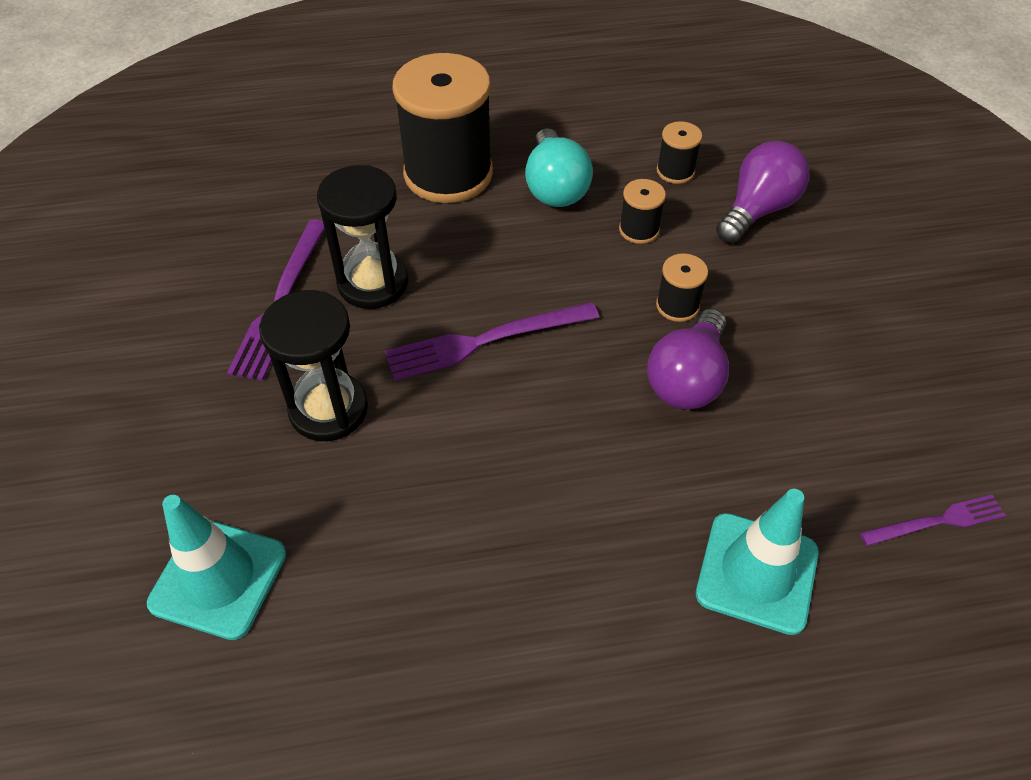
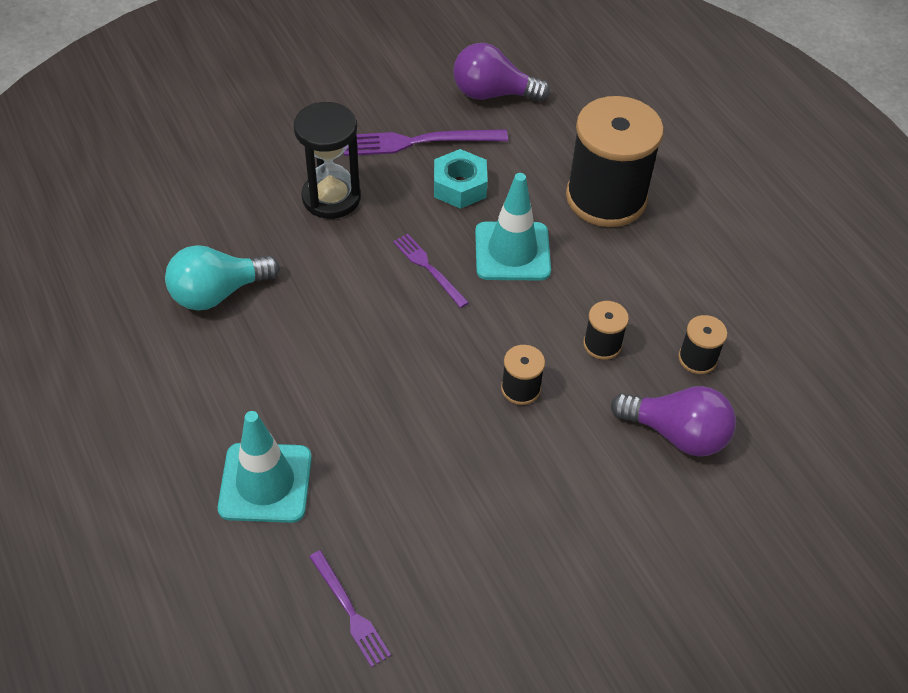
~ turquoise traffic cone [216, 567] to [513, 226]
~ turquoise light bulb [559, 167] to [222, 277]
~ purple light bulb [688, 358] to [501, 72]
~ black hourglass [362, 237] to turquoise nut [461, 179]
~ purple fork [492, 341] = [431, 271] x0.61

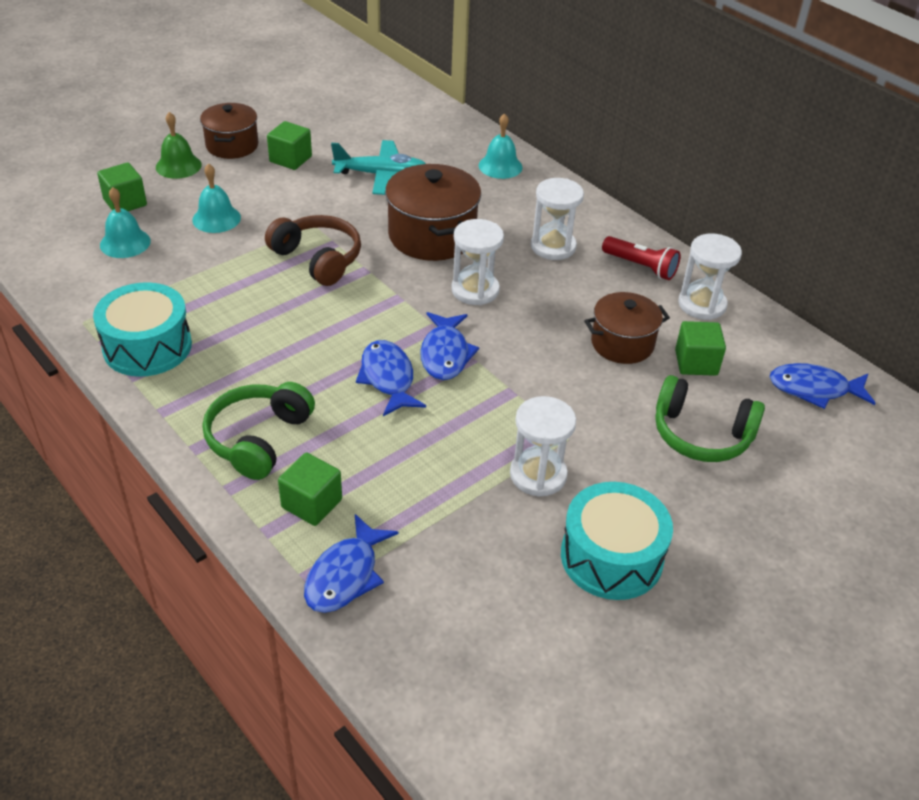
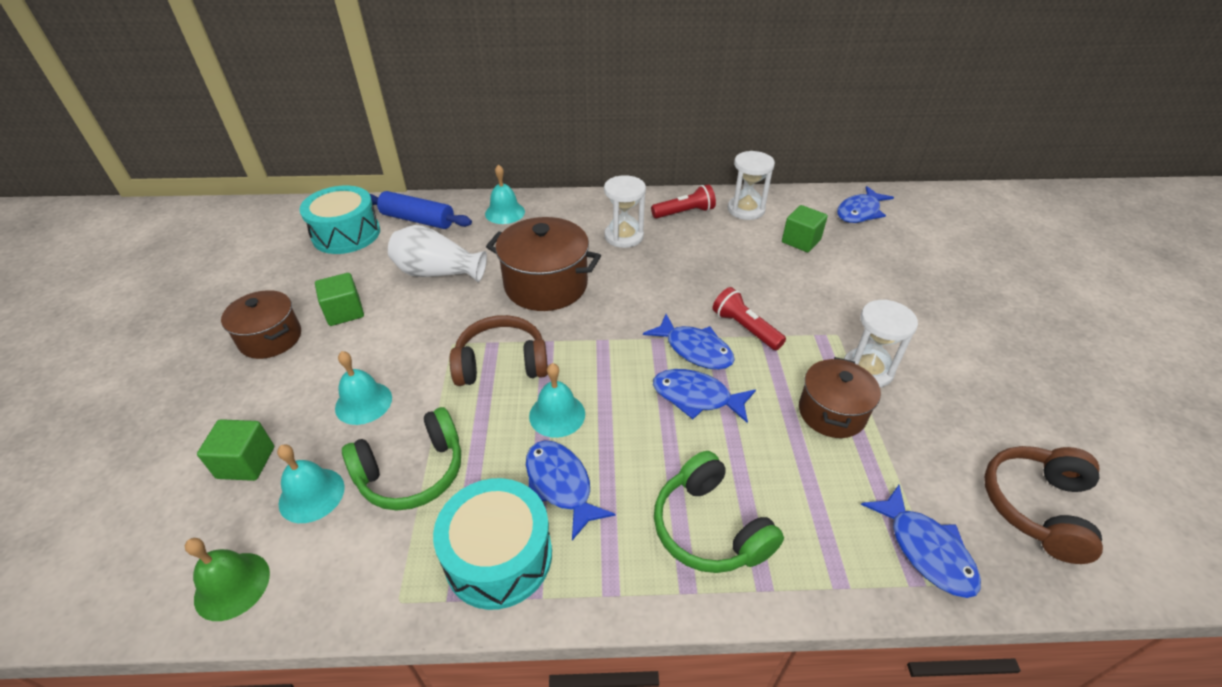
- green cube [310, 489]
- white hourglass [477, 262]
+ blue rolling pin [421, 210]
+ blue fish [570, 490]
+ turquoise bell [557, 400]
+ red flashlight [749, 318]
+ brown headphones [1043, 505]
~ green bell [179, 145] to [227, 579]
~ turquoise drum [617, 541] to [339, 219]
~ brown pot [627, 328] to [840, 397]
~ green headphones [710, 418] to [401, 458]
~ turquoise plane [378, 167] to white vase [437, 253]

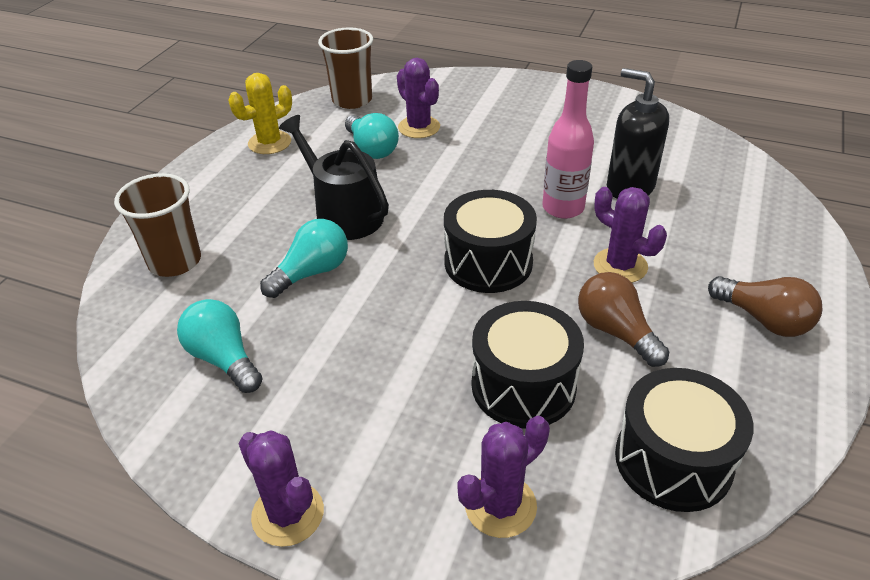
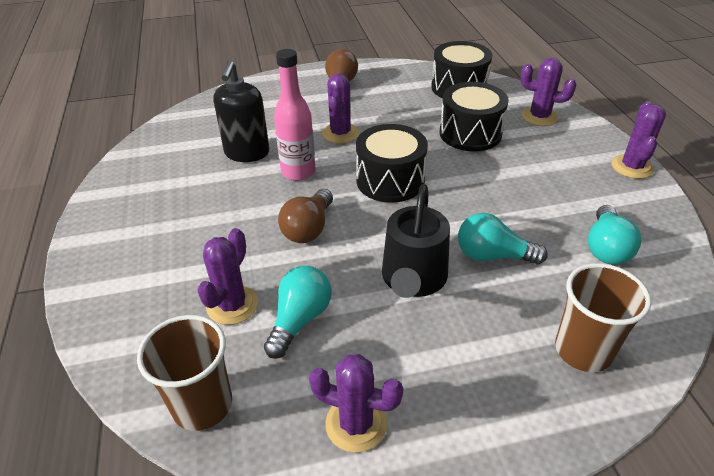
~ brown light bulb [623, 319] to [305, 216]
~ yellow cactus [260, 113] to purple cactus [356, 403]

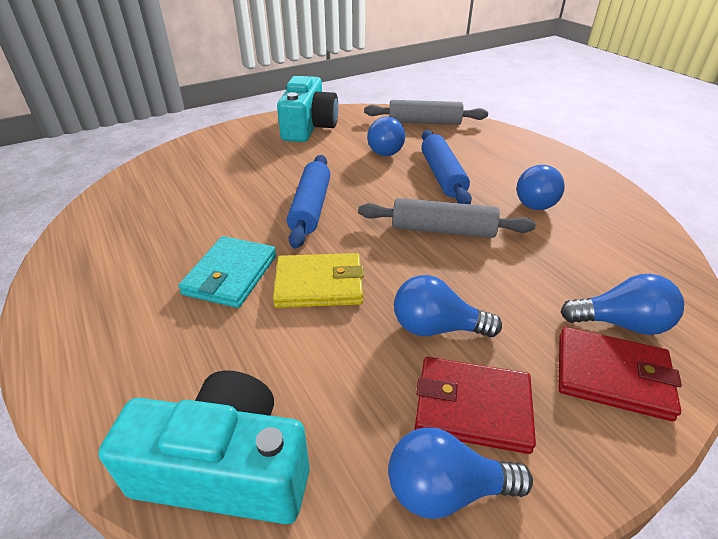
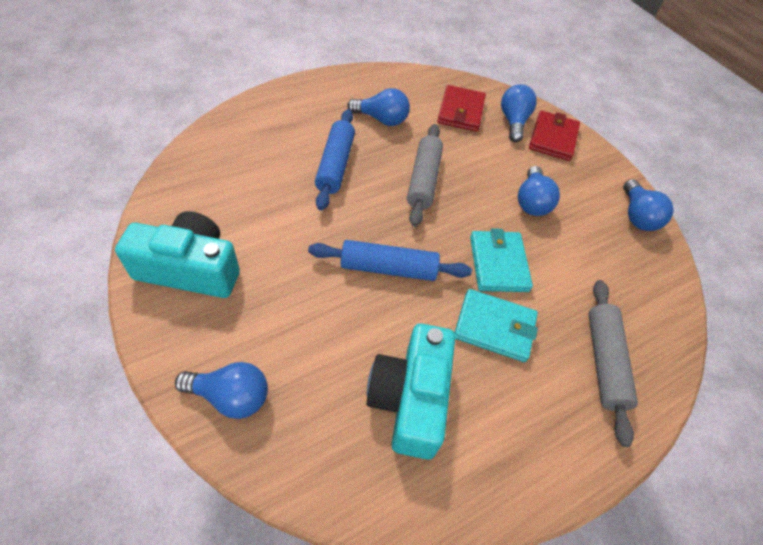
~ turquoise camera [204, 447] to [410, 391]
~ grey rolling pin [426, 112] to [613, 363]
~ blue light bulb [386, 136] to [221, 390]
~ red wallet [475, 405] to [461, 108]
~ yellow wallet [318, 280] to turquoise wallet [501, 260]
~ blue rolling pin [446, 167] = [335, 160] 75 degrees counterclockwise

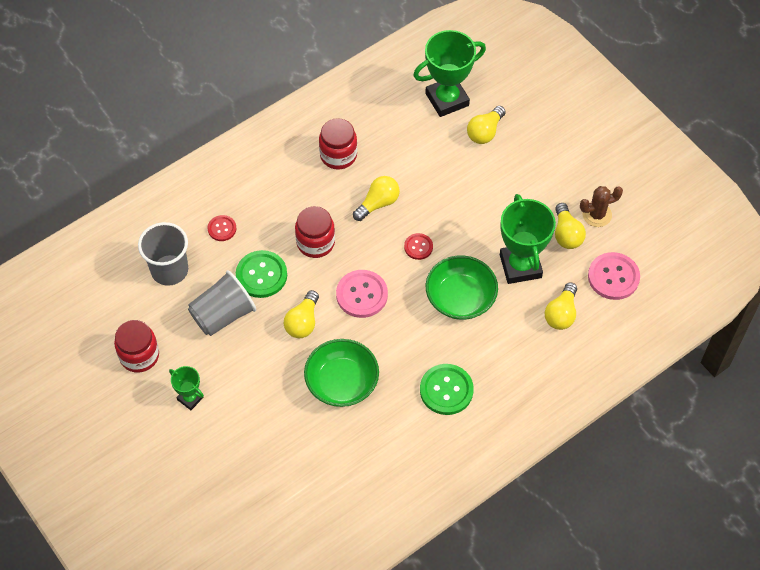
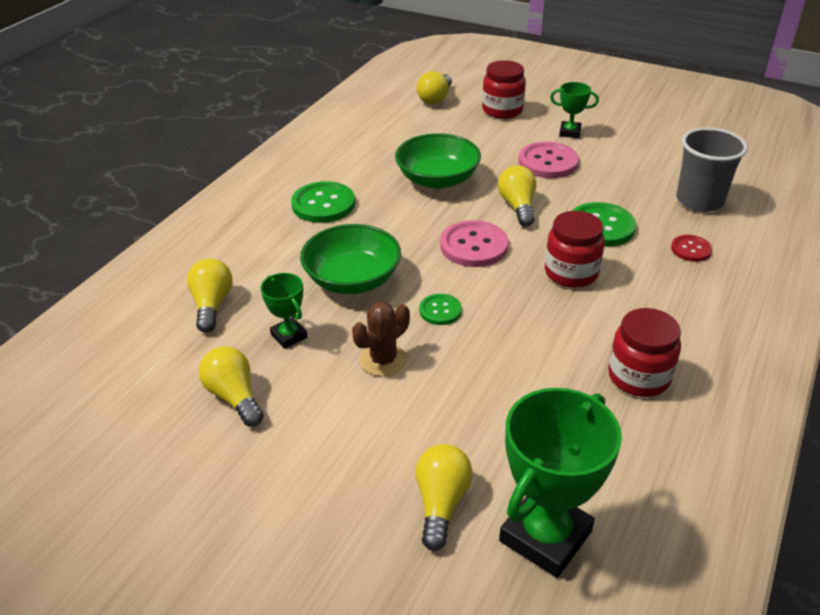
- grey cup [222, 303]
~ red jar [136, 346] to [504, 89]
~ yellow light bulb [376, 198] to [434, 87]
~ brown cactus [601, 206] to [381, 338]
~ pink button [614, 276] to [548, 160]
~ red button [418, 246] to green button [440, 309]
~ green trophy [528, 239] = [284, 311] x0.51

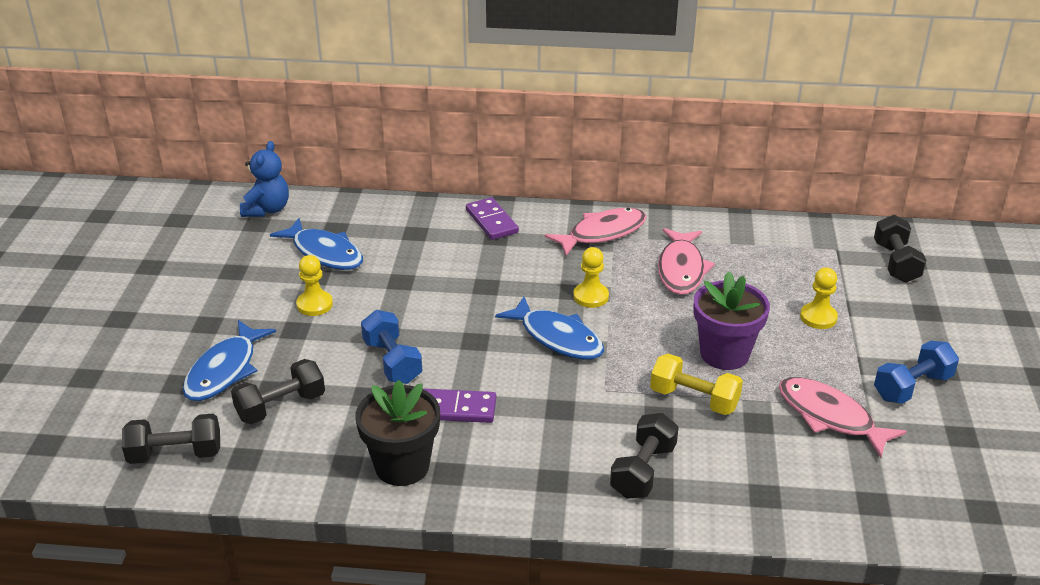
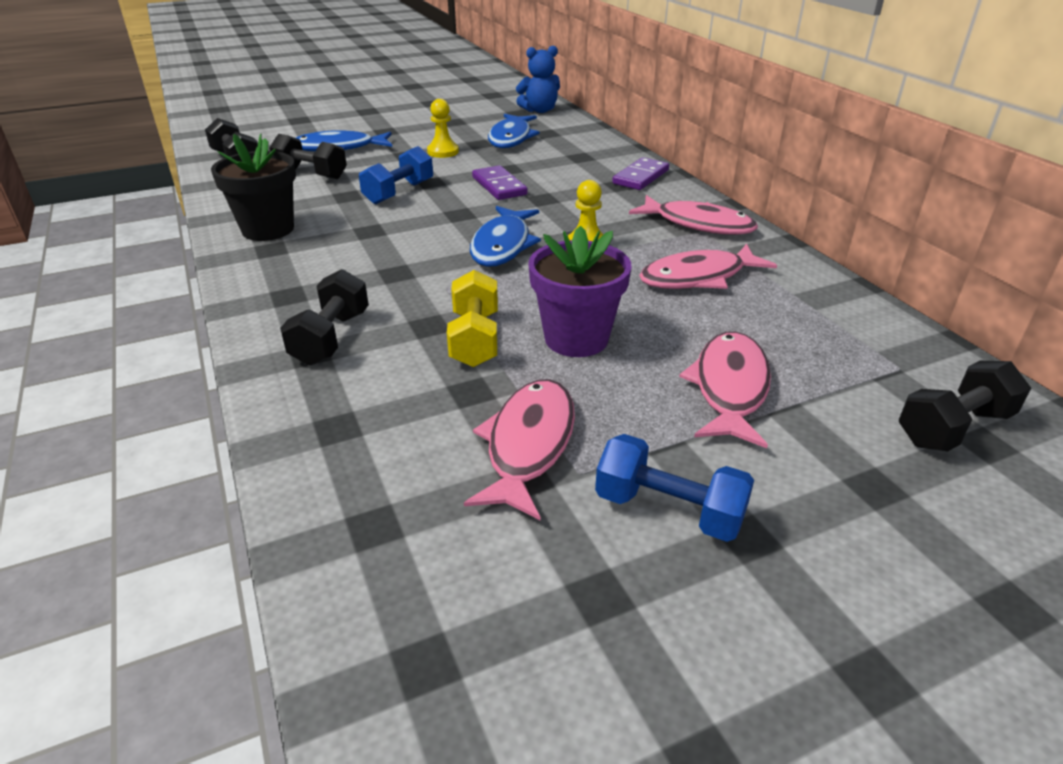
~ purple domino [459, 406] to [500, 182]
~ yellow pawn [819, 298] to pink fish [725, 390]
~ black dumbbell [644, 456] = [324, 317] 75 degrees counterclockwise

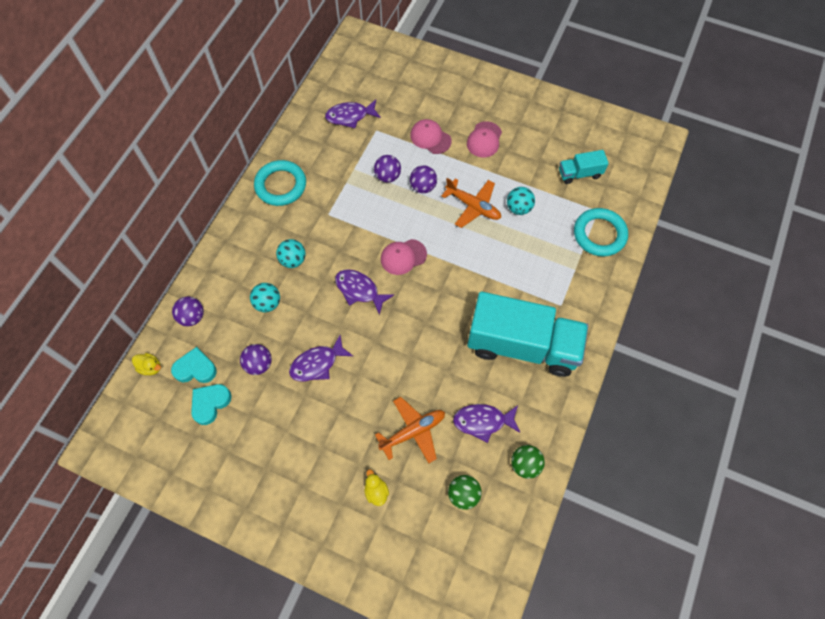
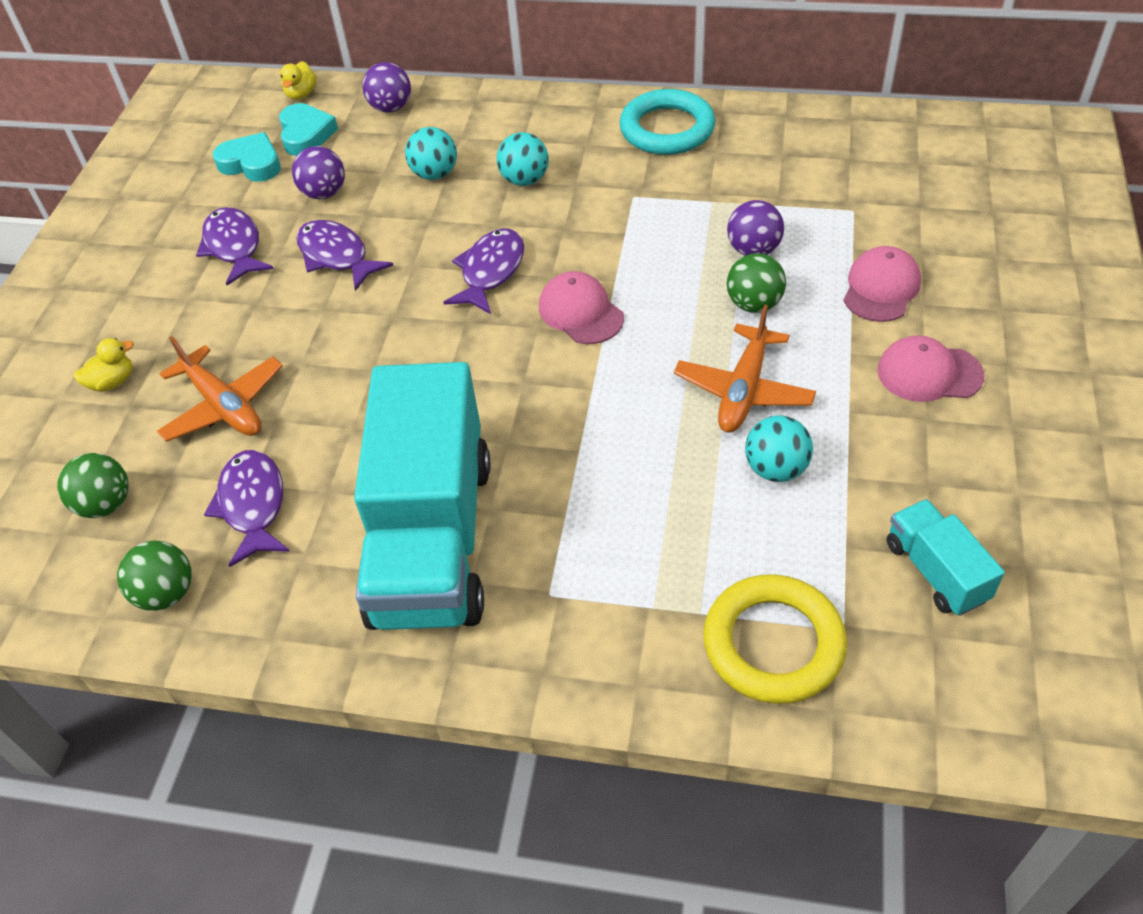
~ purple fish [353, 114] to [235, 246]
~ purple ball [423, 179] to green ball [756, 283]
~ turquoise ring [601, 232] to yellow ring [775, 639]

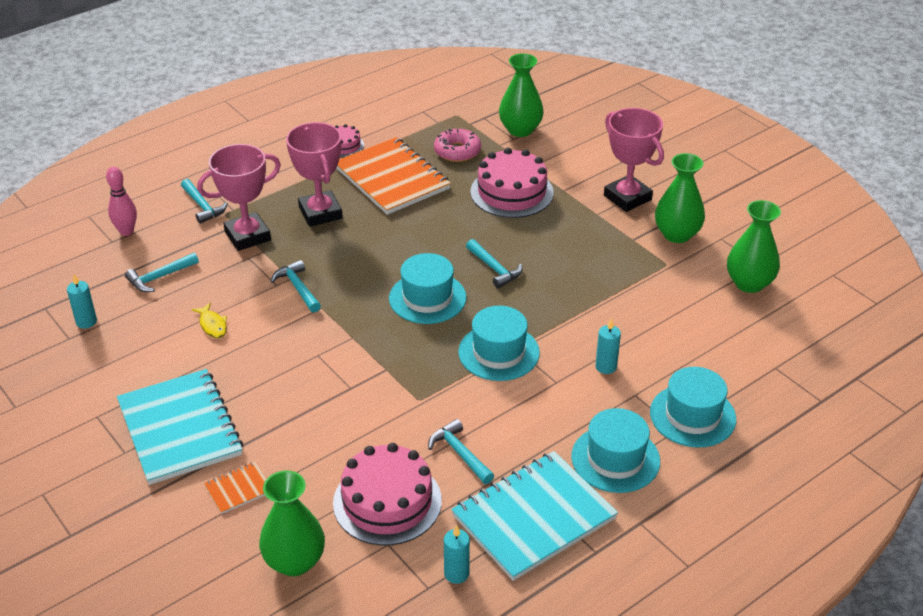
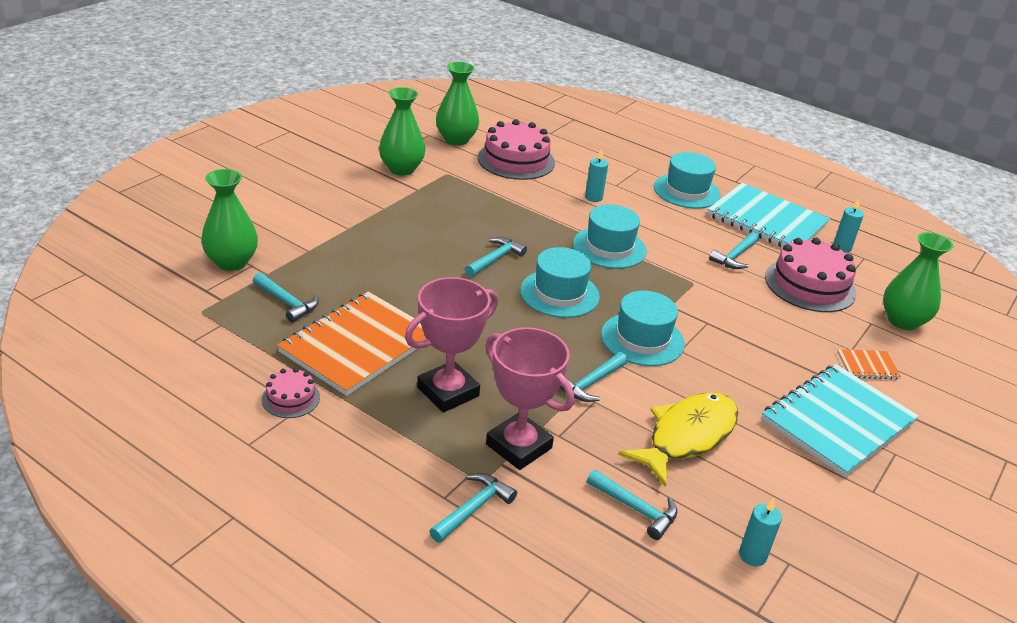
- pink bowling pin [121, 201]
- pink trophy [634, 160]
~ pink cake [512, 183] to [516, 149]
~ turquoise hat [693, 407] to [643, 328]
~ pink donut [457, 145] to turquoise hammer [286, 298]
~ orange notebook [235, 488] = [869, 364] 45 degrees counterclockwise
~ yellow fish [209, 320] = [678, 439] x2.29

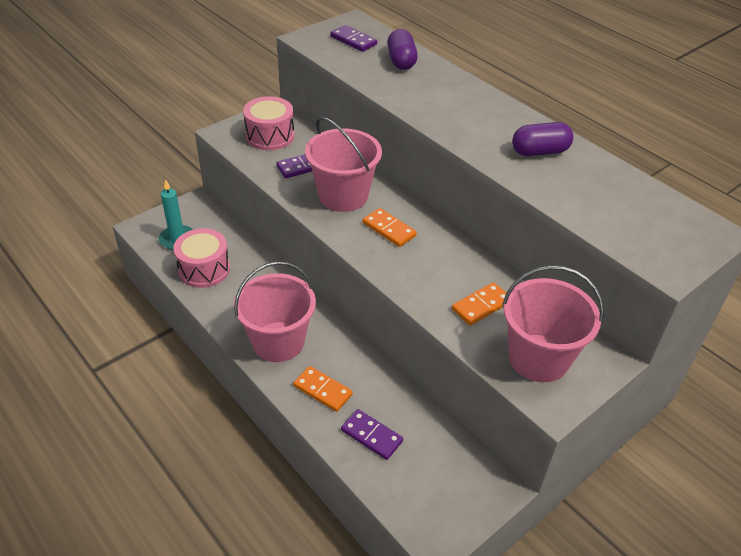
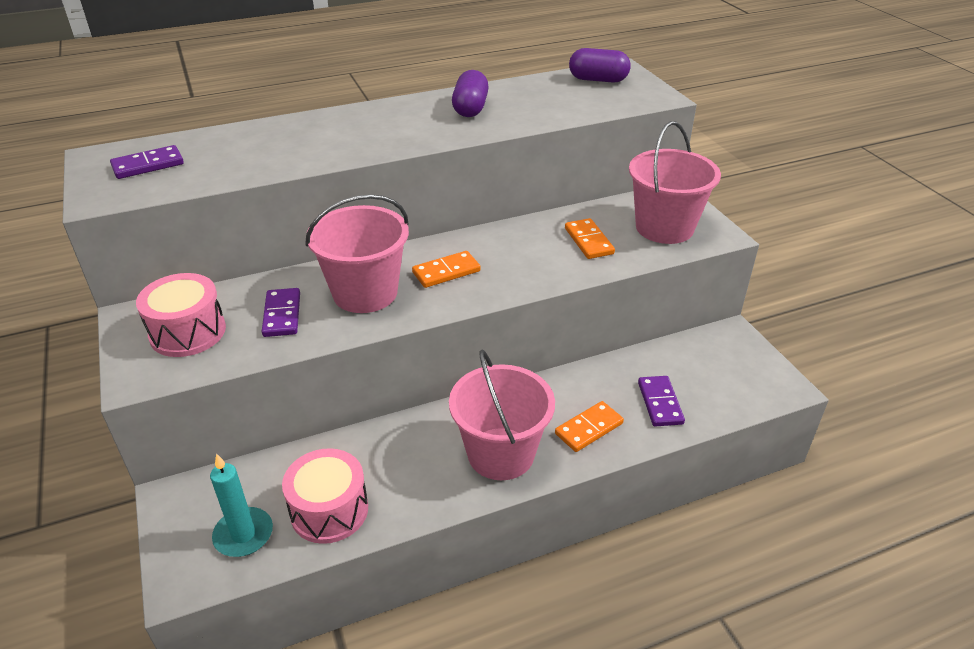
~ purple capsule [402, 49] to [600, 65]
~ purple domino [372, 434] = [661, 401] 60 degrees counterclockwise

